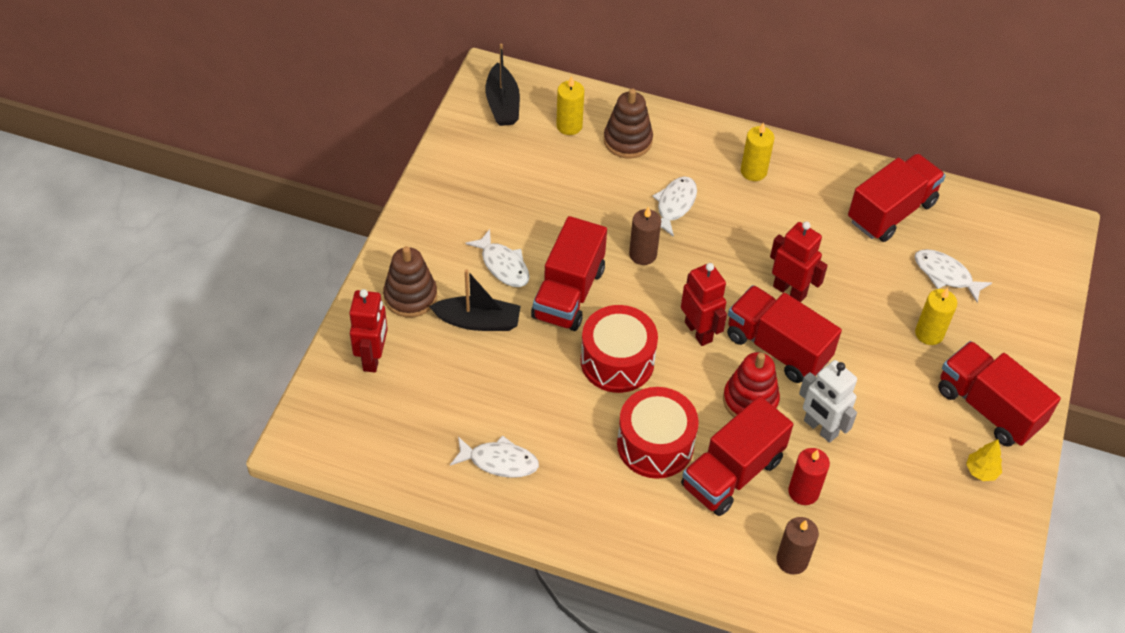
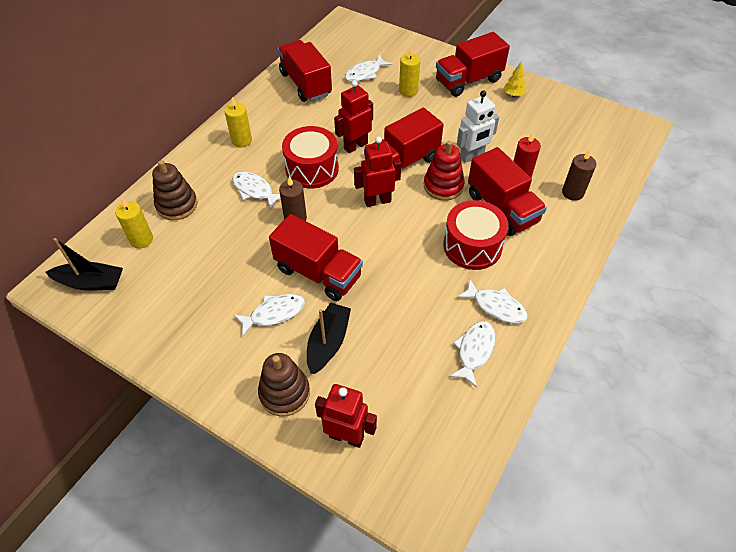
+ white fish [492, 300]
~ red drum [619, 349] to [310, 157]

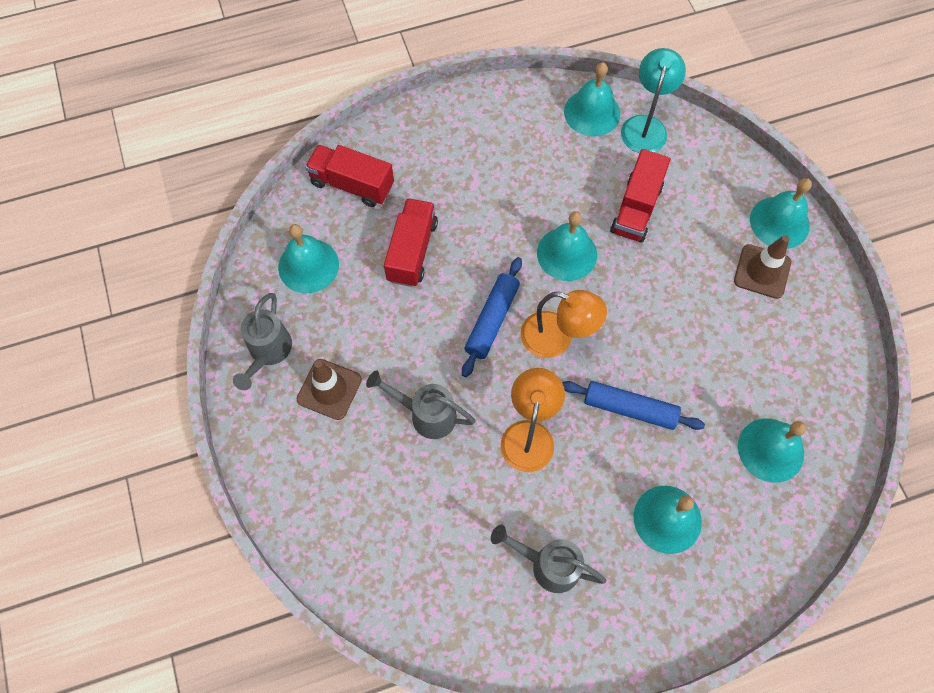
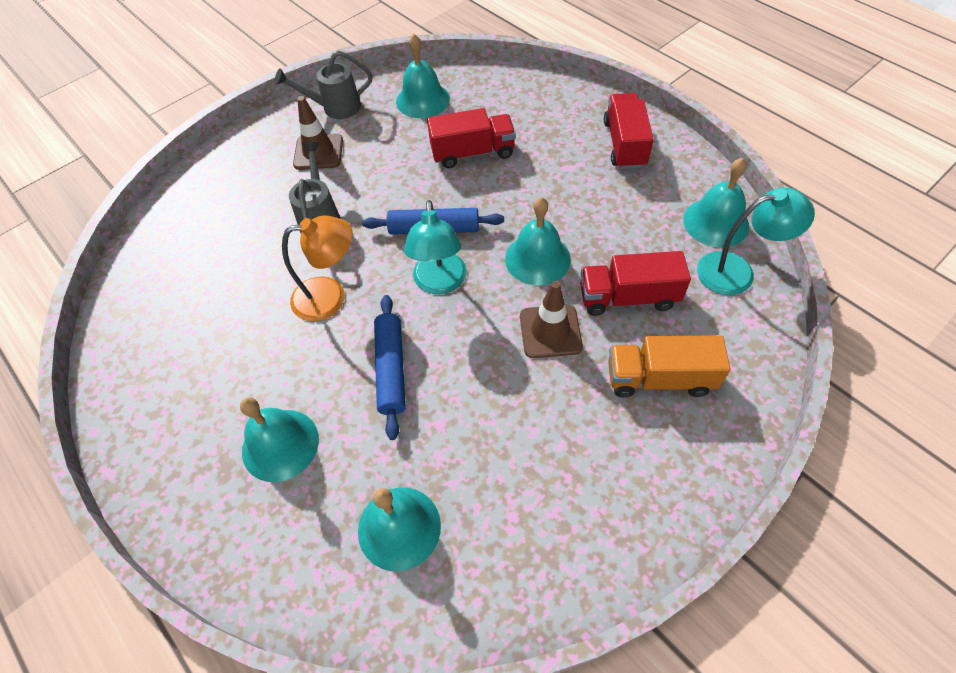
- grey watering can [549, 559]
- turquoise bell [781, 213]
+ orange truck [669, 366]
~ red truck [349, 176] to [629, 131]
~ brown traffic cone [762, 267] to [551, 319]
~ orange lamp [564, 324] to turquoise lamp [435, 247]

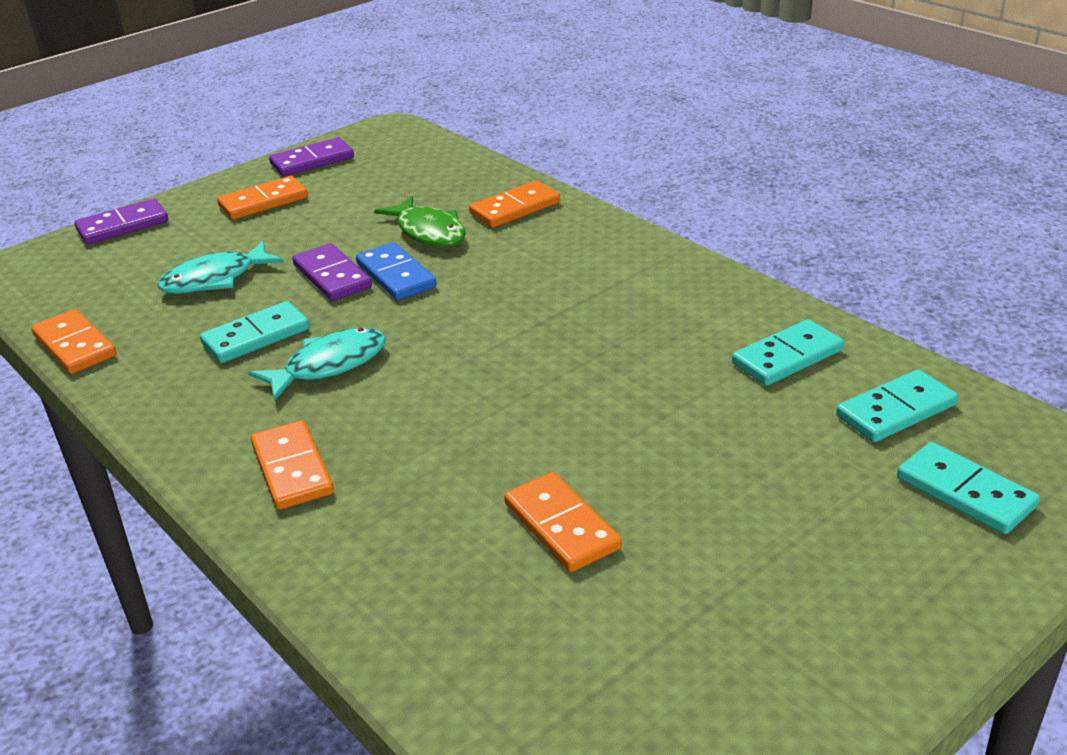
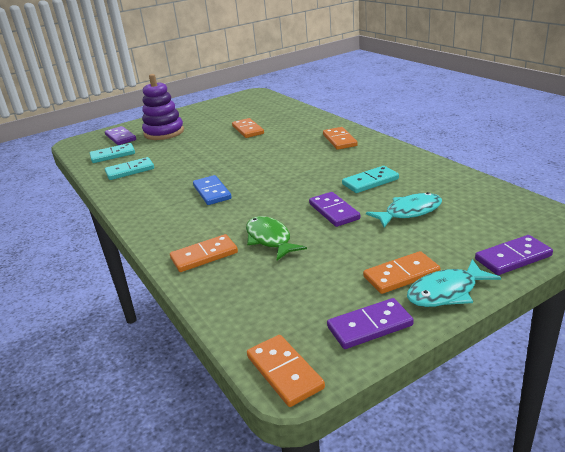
+ purple stacking toy [163, 107]
~ orange domino [73, 341] to [286, 371]
~ turquoise fish [317, 364] to [454, 283]
~ blue domino [396, 271] to [212, 190]
~ turquoise domino [968, 488] to purple domino [120, 135]

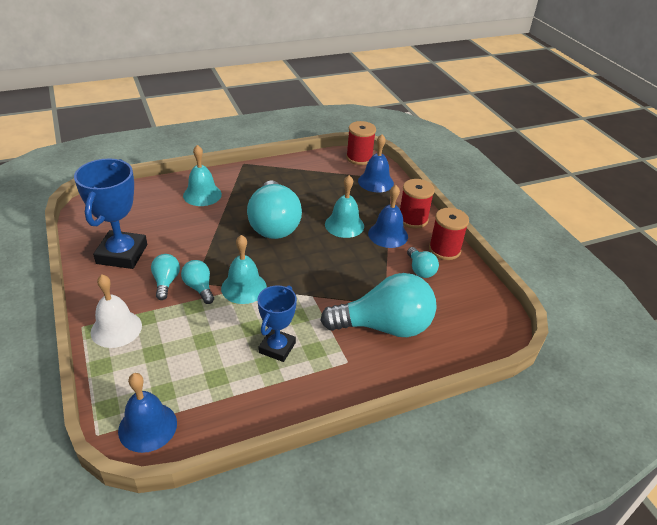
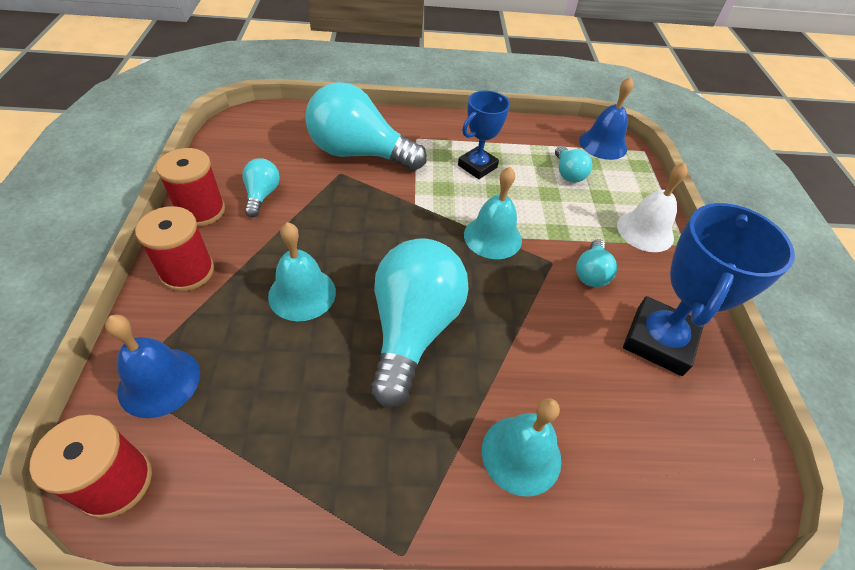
- blue bell [388, 216]
~ turquoise light bulb [197, 282] to [574, 164]

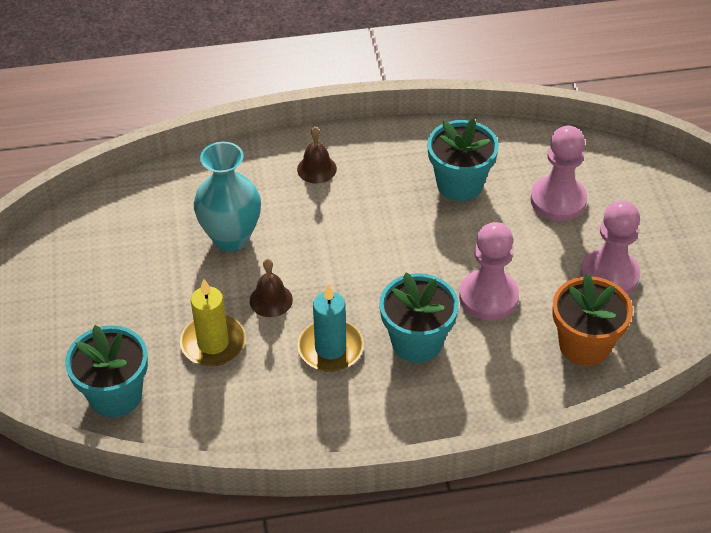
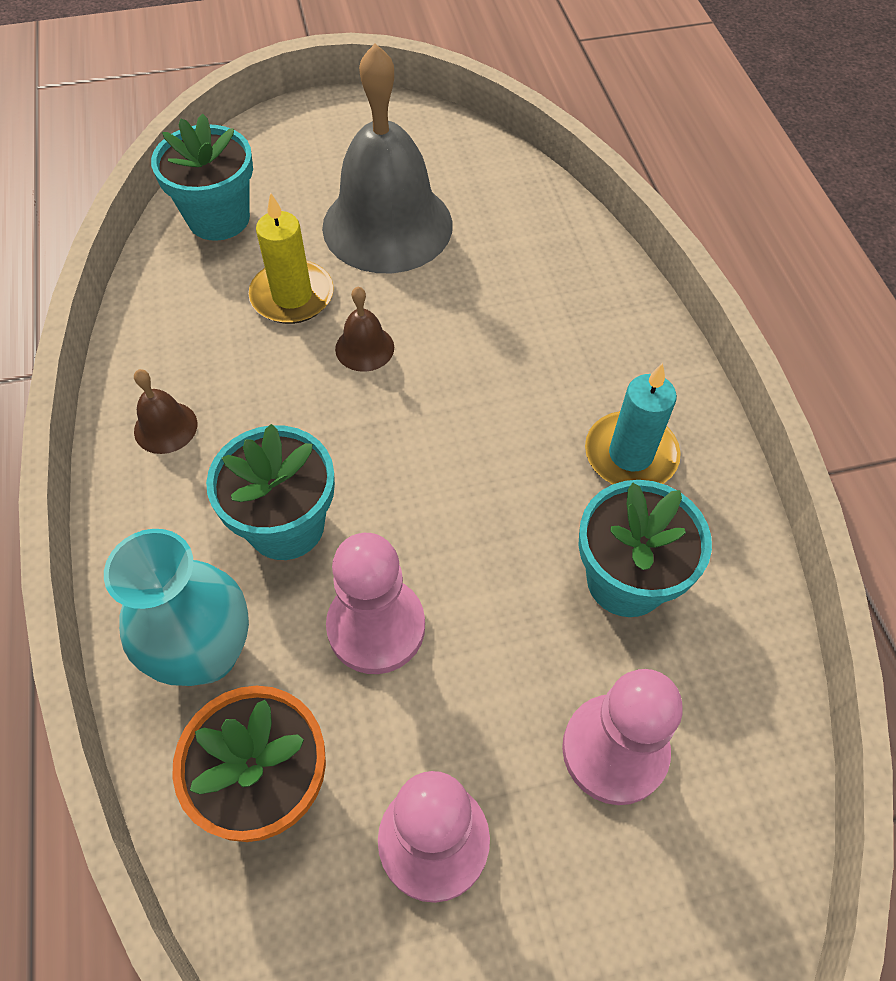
+ grey bell [387, 158]
~ turquoise vase [227, 196] to [176, 607]
~ brown bell [317, 155] to [165, 411]
~ turquoise candle [331, 328] to [633, 423]

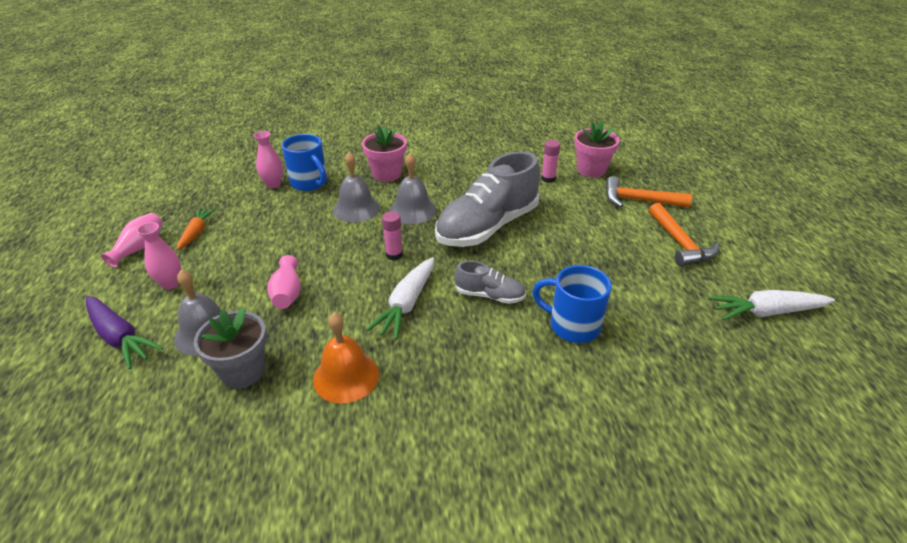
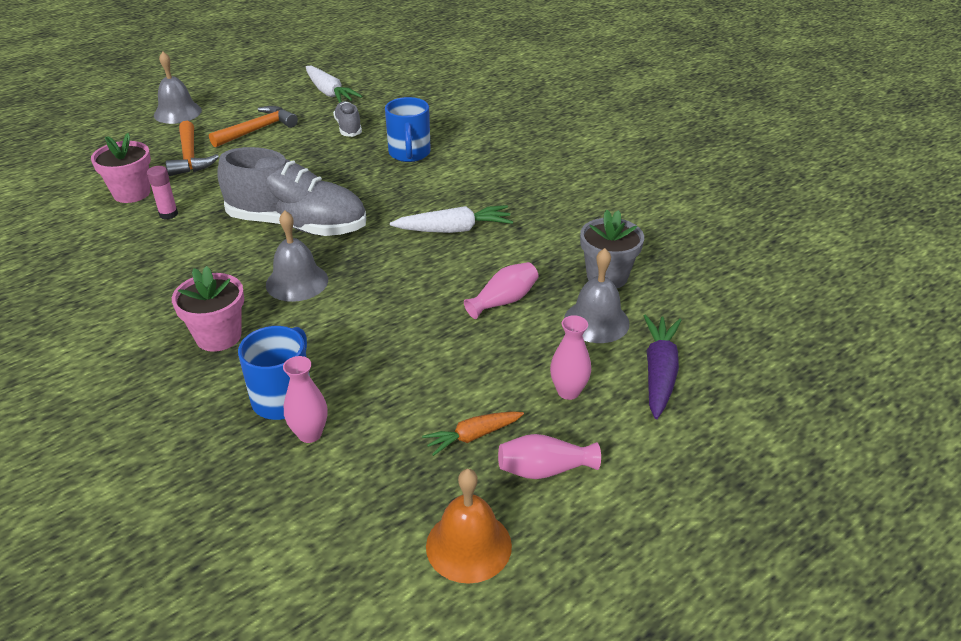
- pink glue stick [392, 235]
~ orange bell [346, 357] to [469, 526]
~ grey bell [356, 187] to [178, 87]
~ grey shoe [490, 282] to [347, 119]

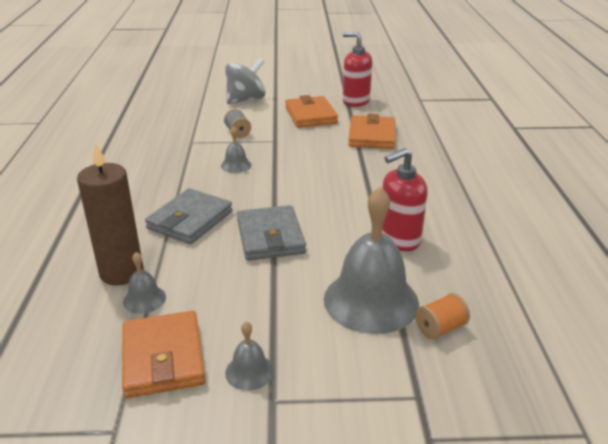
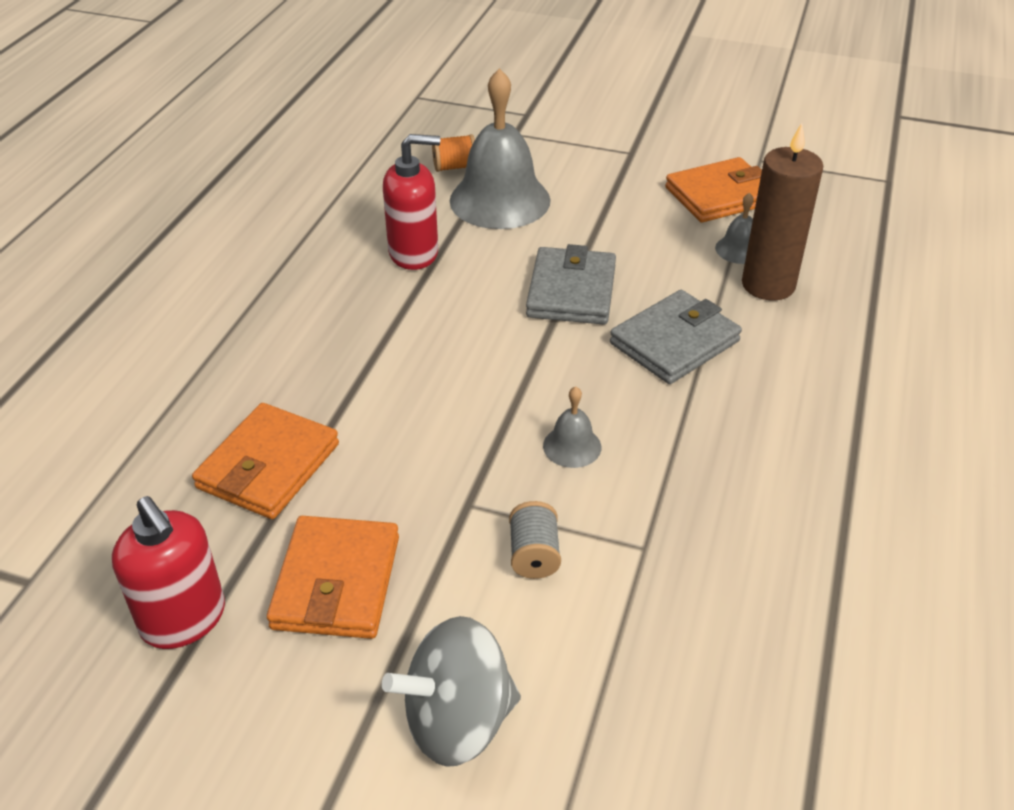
- grey bell [249, 356]
~ orange wallet [164, 354] = [713, 190] 60 degrees clockwise

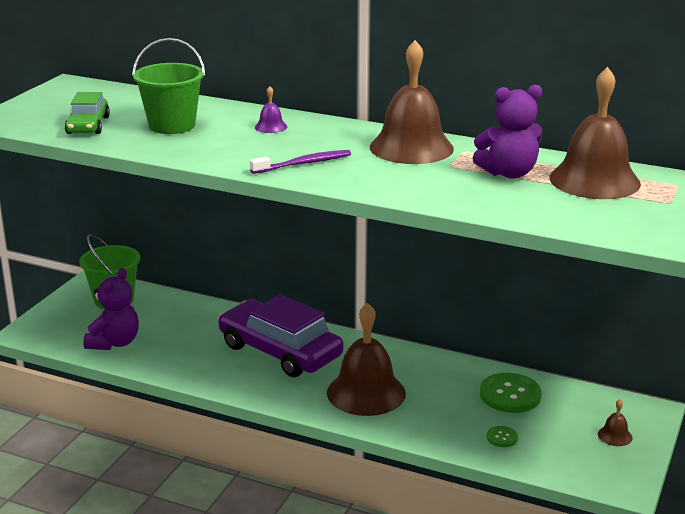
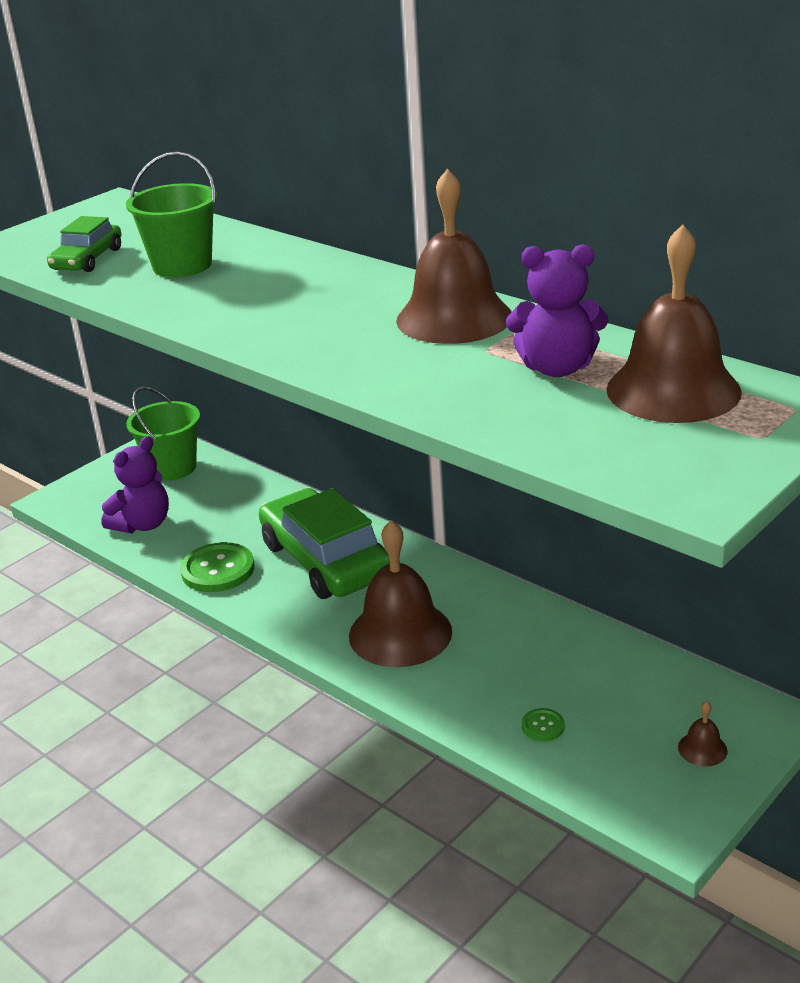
- purple toothbrush [300, 162]
- purple bell [271, 109]
~ green button [511, 393] to [217, 567]
~ purple car [280, 336] to green car [324, 543]

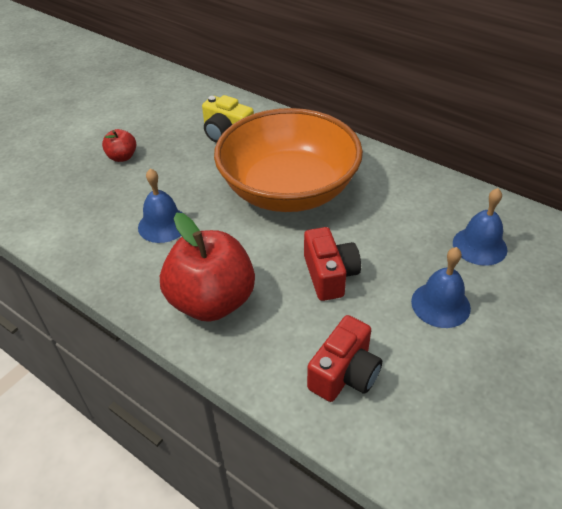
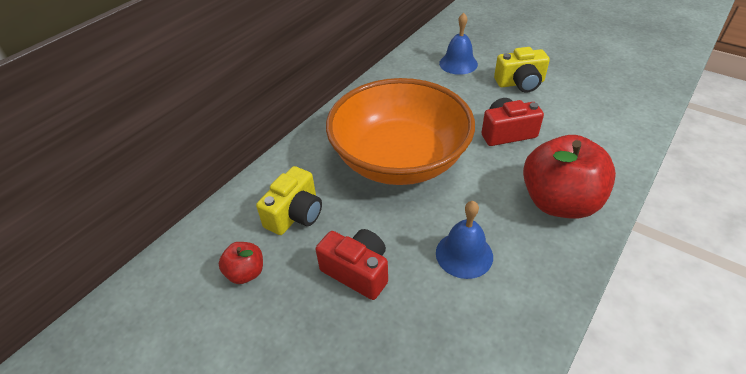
~ red apple [119, 145] to [241, 263]
~ red camera [344, 358] to [352, 264]
~ blue bell [441, 287] to yellow camera [522, 70]

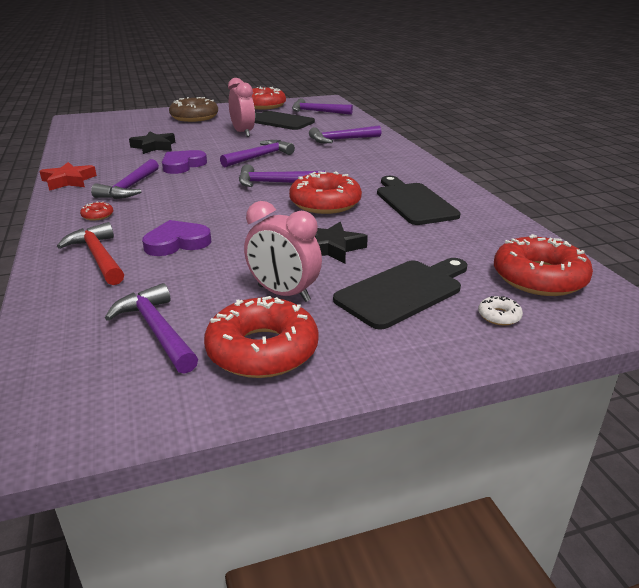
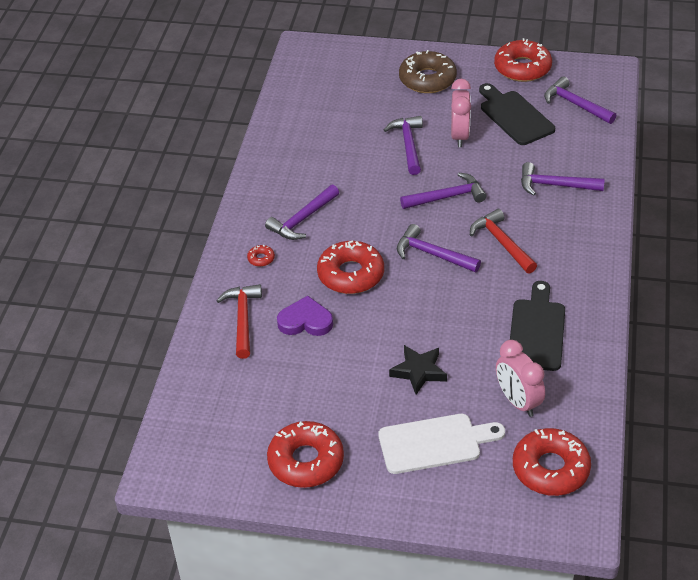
- red star [68, 176]
- black star [152, 142]
- purple heart [184, 162]
- white donut [500, 310]
+ red hammer [503, 241]
~ purple hammer [151, 328] to [403, 145]
~ pink clock [283, 251] to [520, 378]
~ red donut [325, 192] to [350, 267]
~ black cutting board [400, 294] to white cutting board [441, 444]

